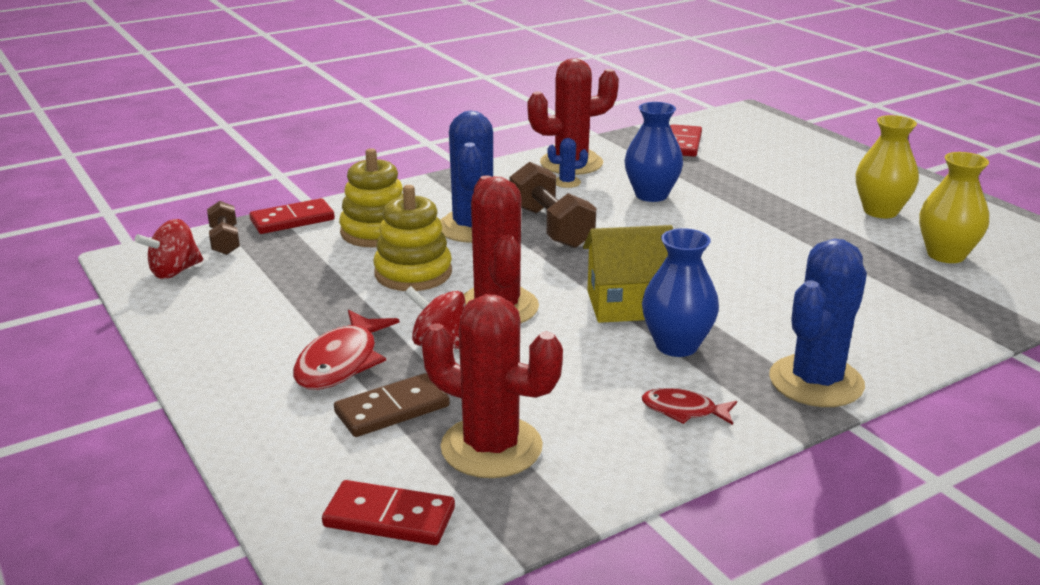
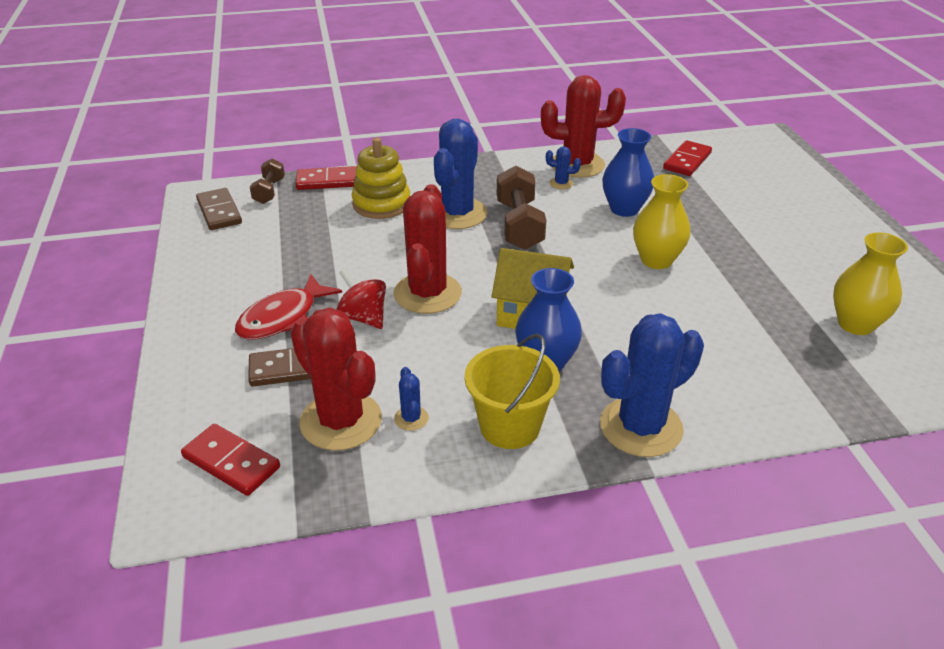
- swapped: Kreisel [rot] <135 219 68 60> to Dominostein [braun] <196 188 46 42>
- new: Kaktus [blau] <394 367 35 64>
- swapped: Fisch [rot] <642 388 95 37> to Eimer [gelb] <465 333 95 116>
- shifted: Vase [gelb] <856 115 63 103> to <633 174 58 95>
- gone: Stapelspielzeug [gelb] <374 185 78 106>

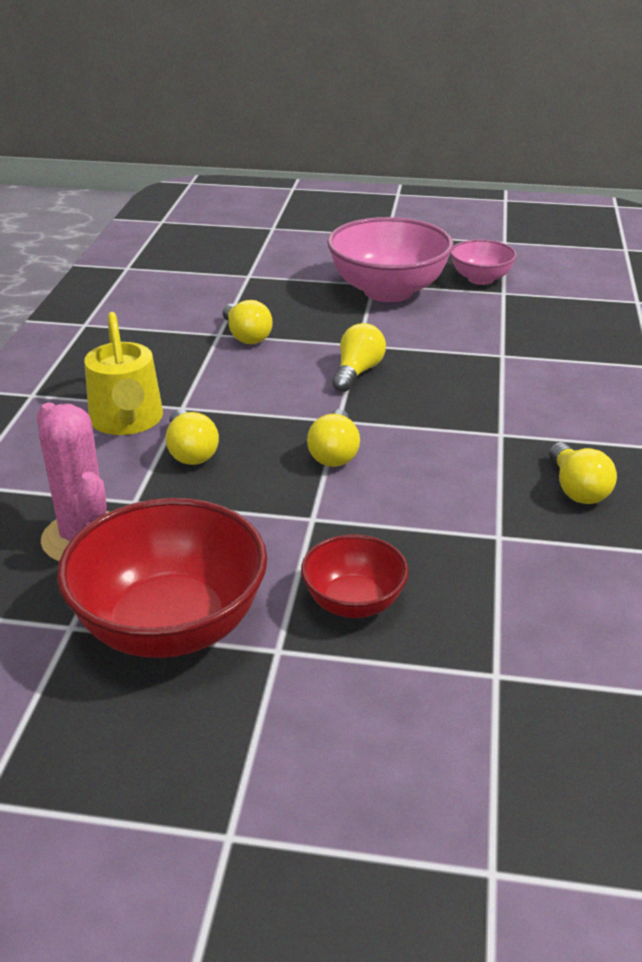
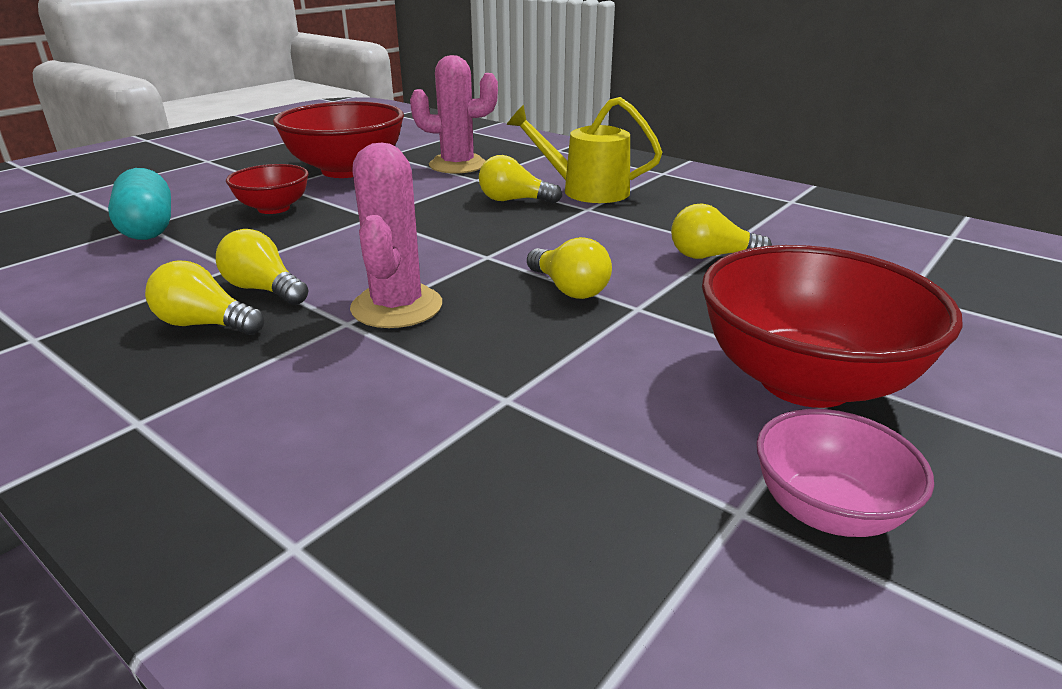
- new: Kapsel [türkis] <108 168 63 72>
- shifted: Glühbirne [gelb] <307 409 53 58> to <216 229 93 76>
- new: Kaktus [rosa] <350 143 92 185>
- repainted: Schüssel [rosa] <327 217 126 85> to Schüssel [rot] <702 245 261 163>

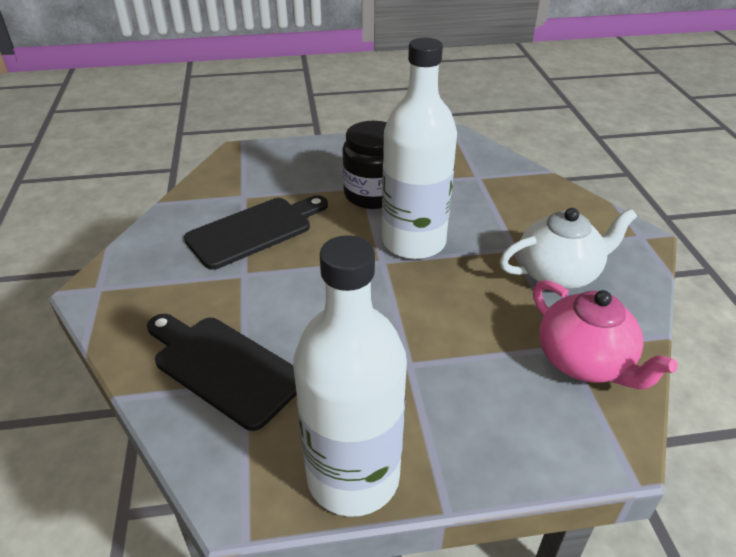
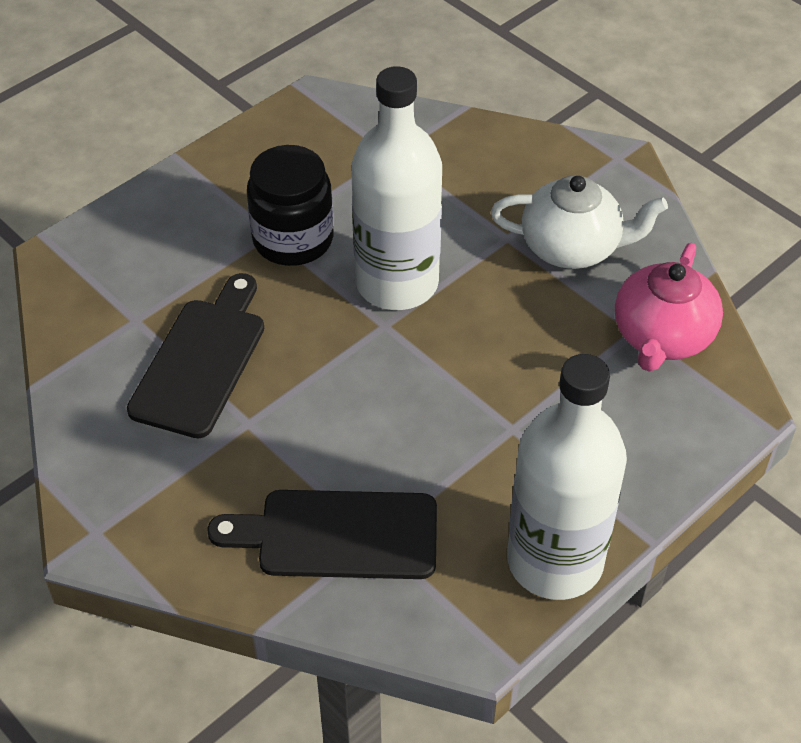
- rotated: Teekanne [weiß] <500 208 137 81> = <491 176 177 93> 60 degrees clockwise
- rotated: Teekanne [rosa] <533 280 145 109> = <615 243 108 129> 90 degrees clockwise

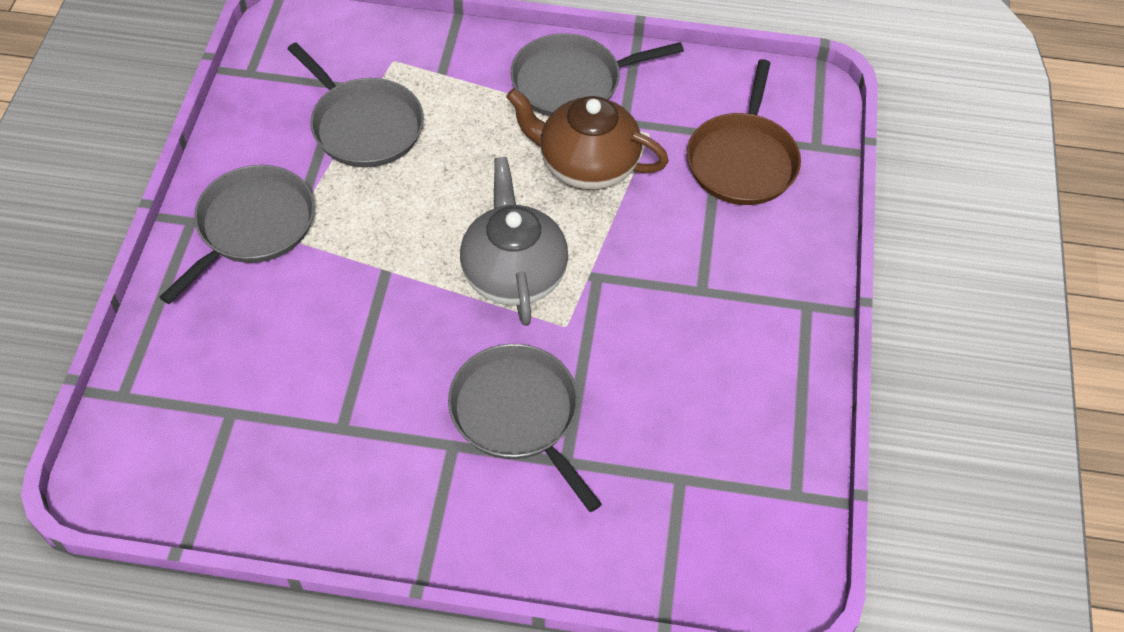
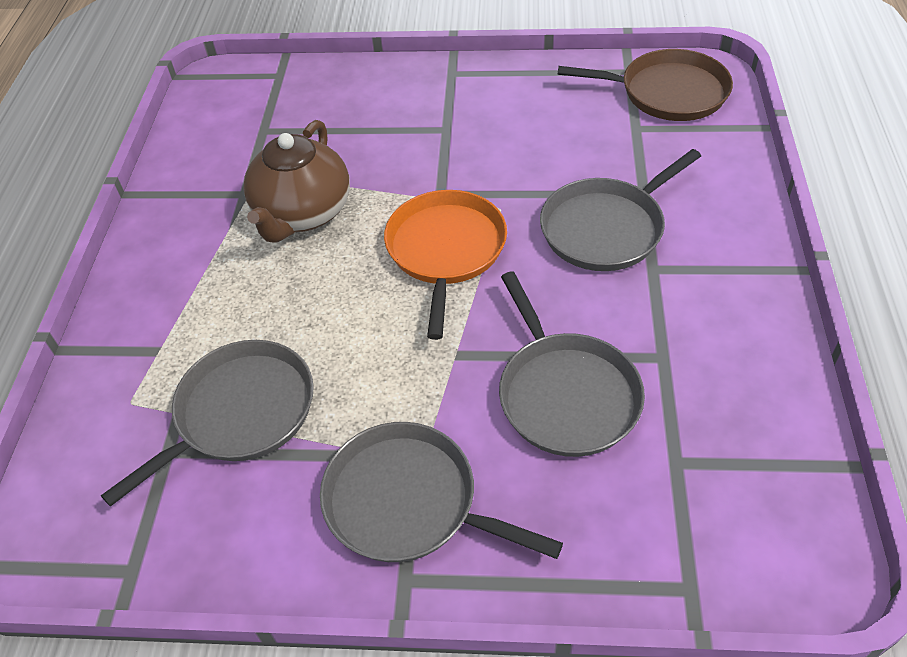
- swapped: Teekanne [grau] <460 157 108 169> to Pfanne [orange] <384 190 123 150>
- shifted: Pfanne [grau] <511 33 173 83> to <499 271 146 186>
- shifted: Pfanne [braun] <687 59 114 146> to <558 49 175 72>

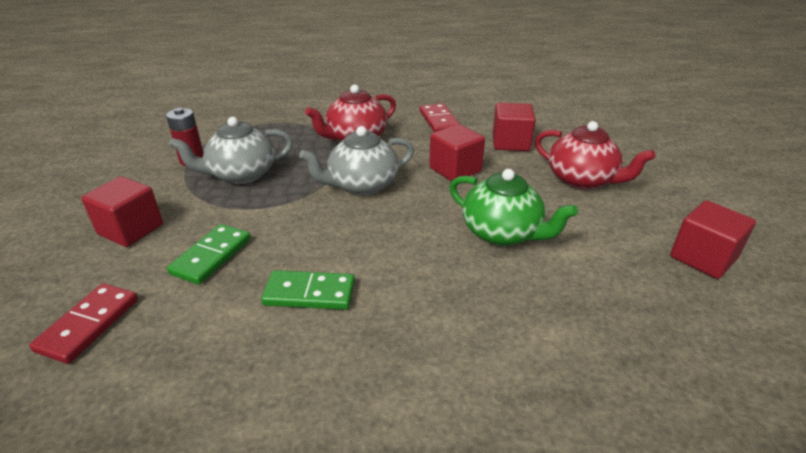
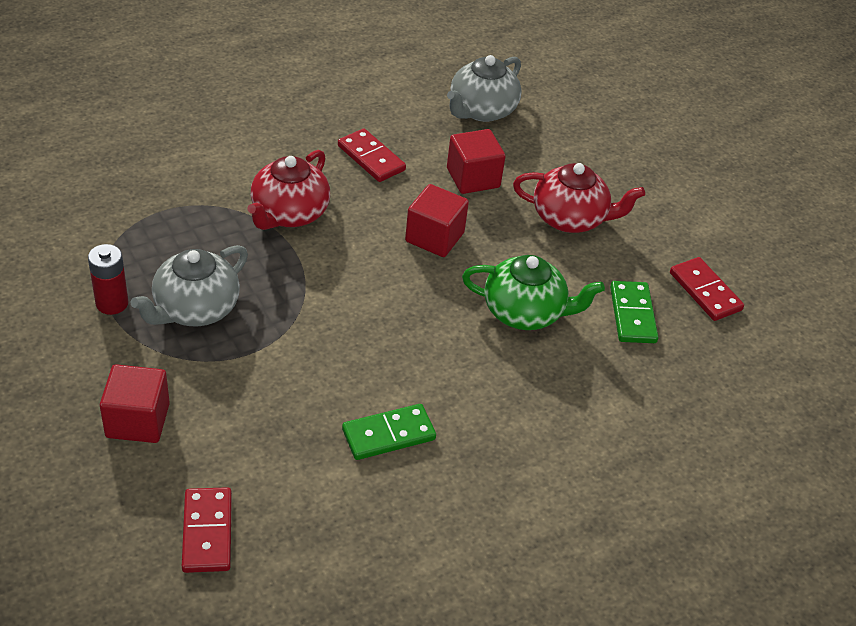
- shifted: Teekanne [grau] <299 126 115 69> to <447 55 75 67>
- shifted: Dominostein [grün] <167 224 84 61> to <610 281 48 62>
- swapped: Kubus [rot] <670 200 86 79> to Dominostein [rot] <670 257 74 64>

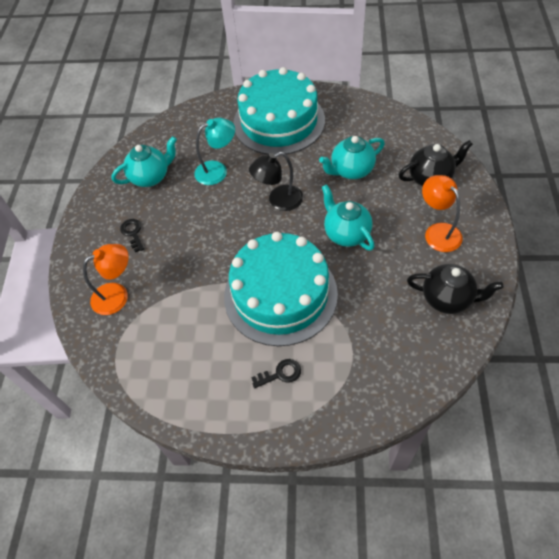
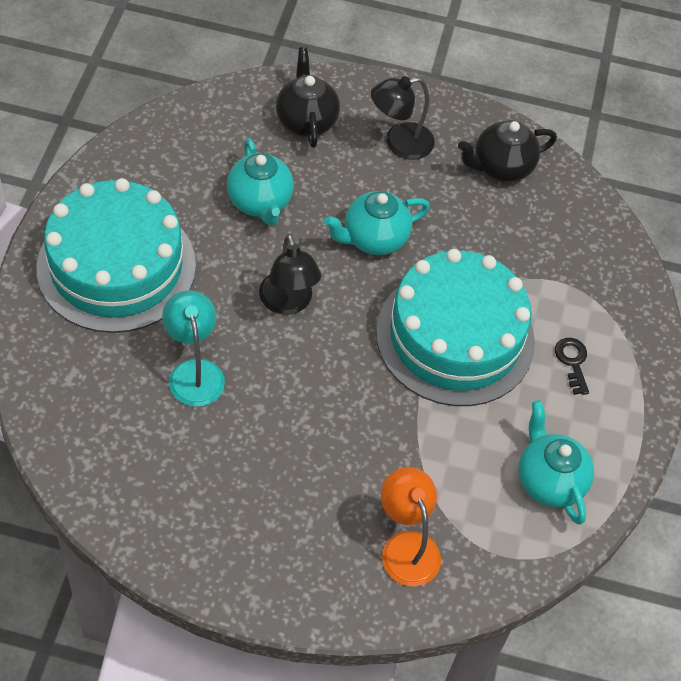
- repainted: Lampe [orange] <422 175 41 77> to Lampe [schwarz] <371 76 64 84>
- rotated: Teekanne [schwarz] <407 264 96 50> = <458 120 99 62> 135 degrees counterclockwise
- shifted: Teekanne [türkis] <111 136 66 51> to <518 400 76 124>
- gone: Schlüssel [schwarz] <120 219 24 33>

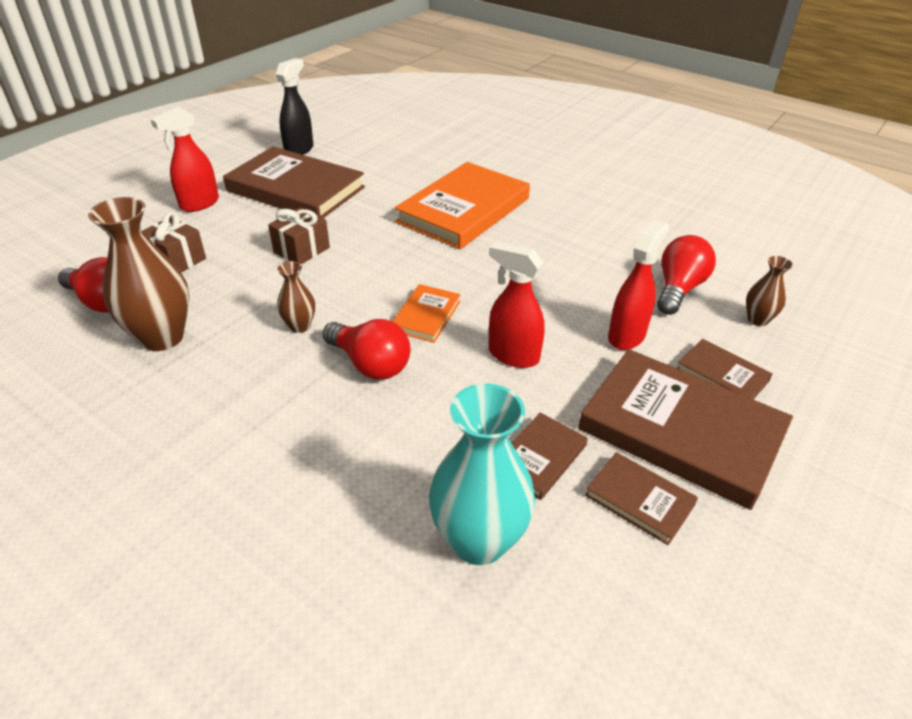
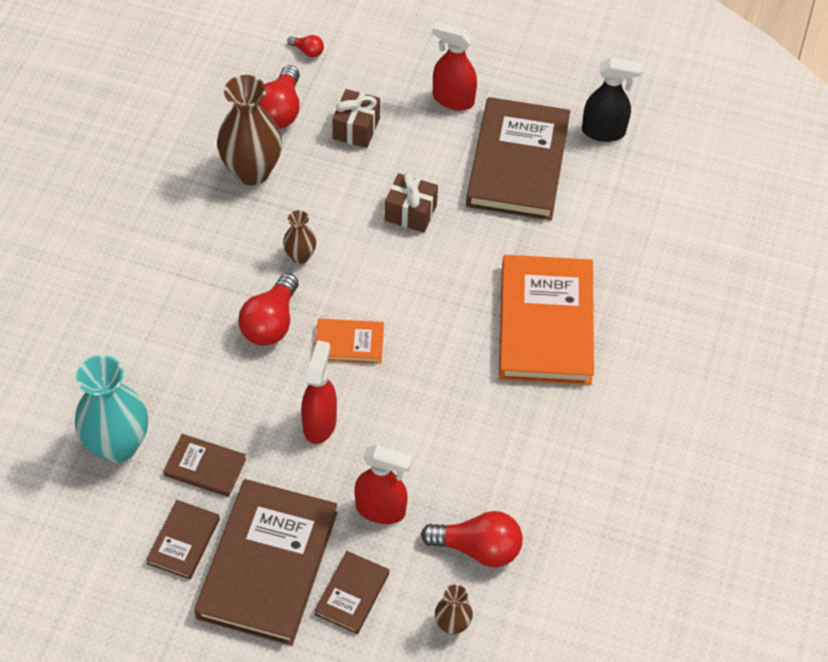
- new: Glühbirne [rot] <287 35 37 23>
- rotated: Buch [orange] <395 162 135 87> = <499 255 95 130> 75 degrees clockwise

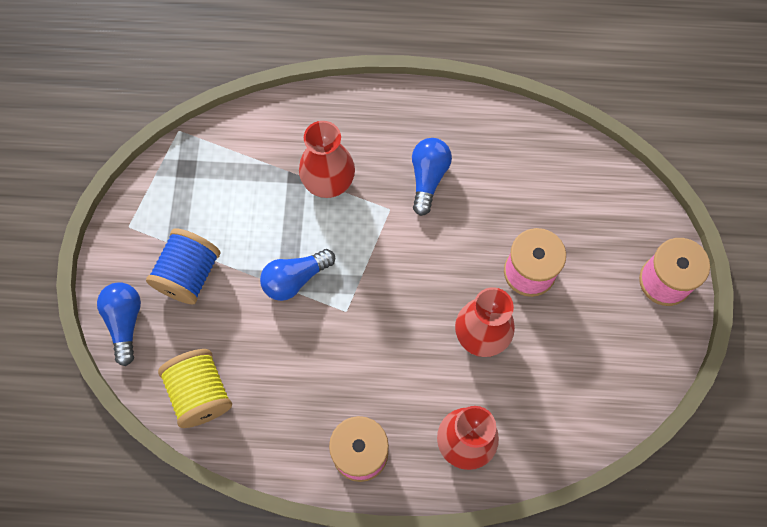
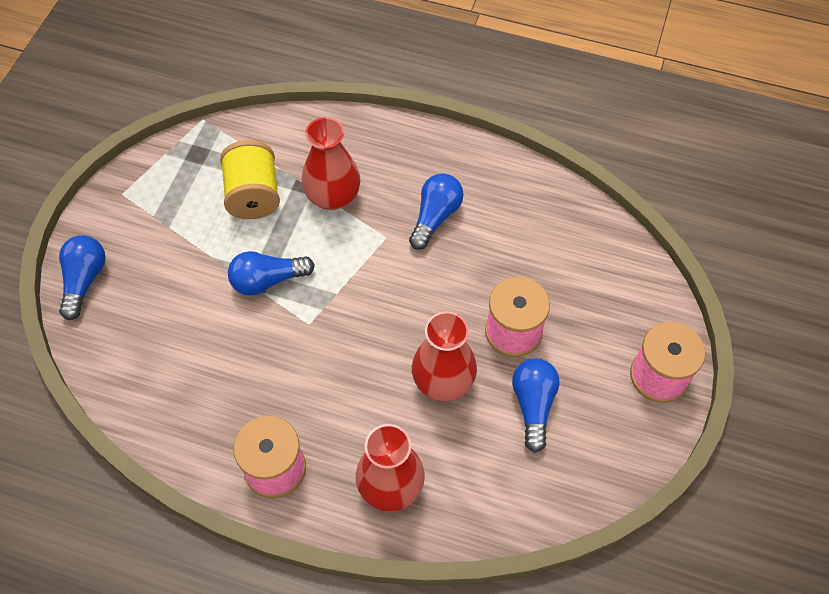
- shifted: Garnrolle [gelb] <158 349 74 79> to <220 140 60 79>
- new: Glühbirne [blau] <512 358 48 95>
- gone: Garnrolle [blau] <146 228 74 77>

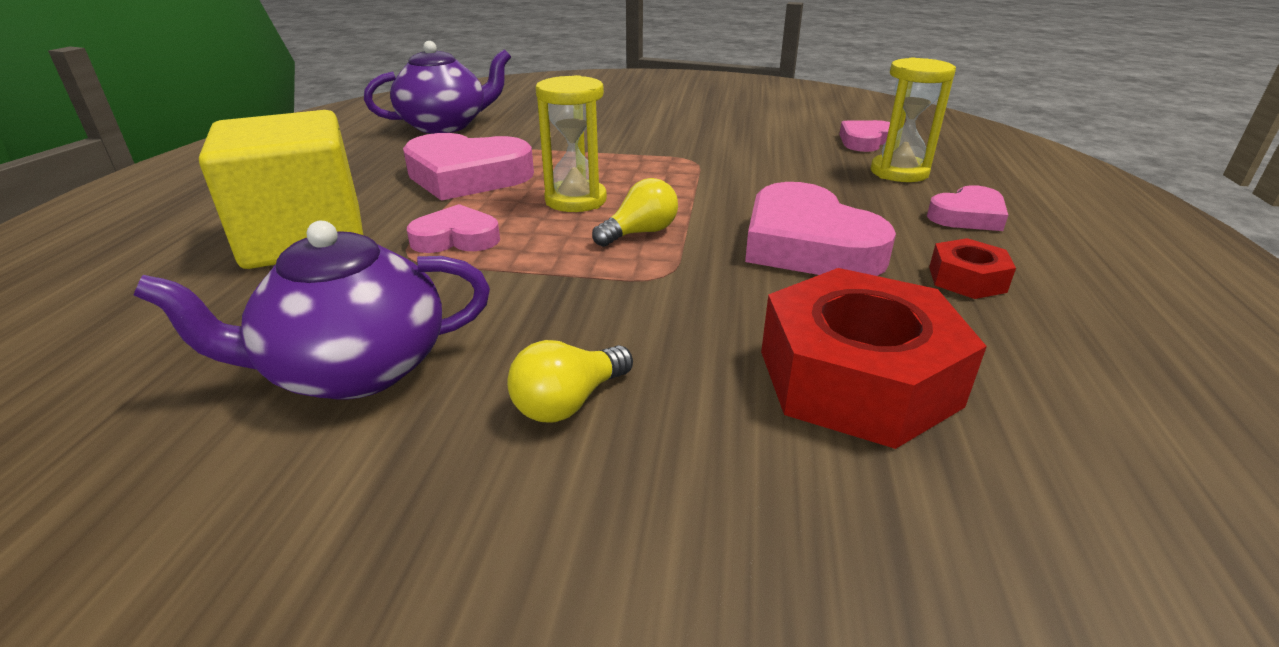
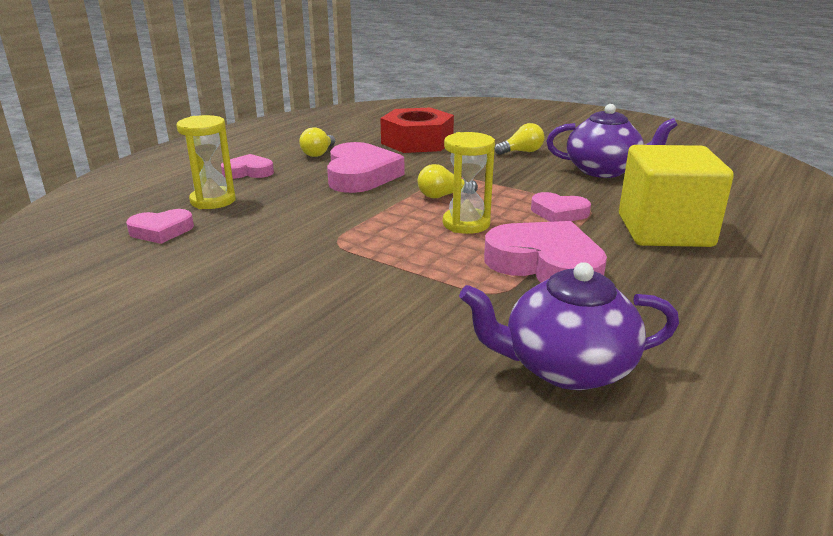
- swapped: Sechskantmutter [rot] <929 238 87 61> to Glühbirne [gelb] <299 127 36 30>

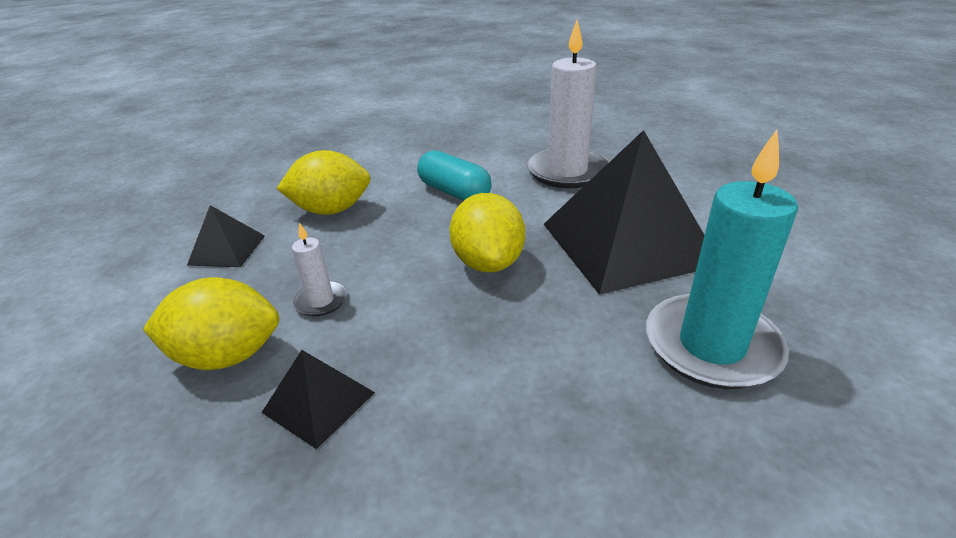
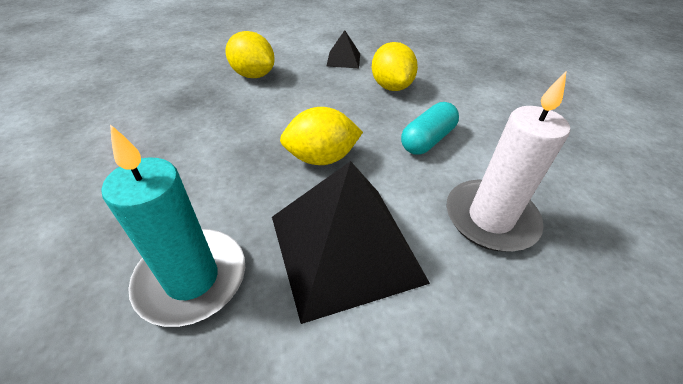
- rotated: Zitrone [gelb] <143 277 136 93> = <226 31 49 47> 45 degrees counterclockwise
- gone: Pyramide [schwarz] <261 350 114 99>
- gone: Kerze [weiß] <292 222 55 94>

